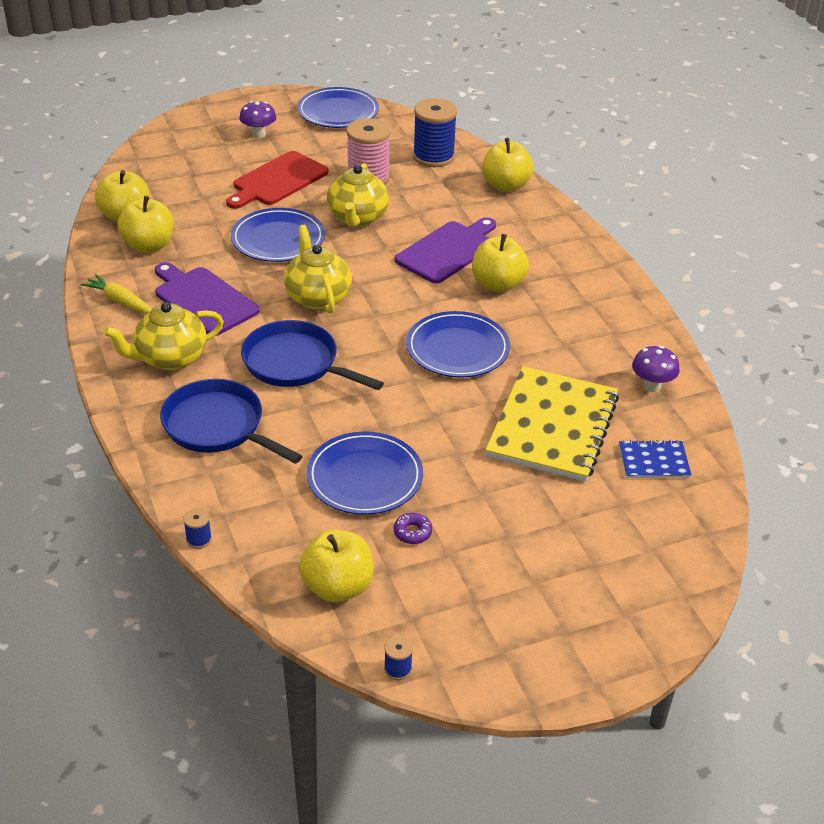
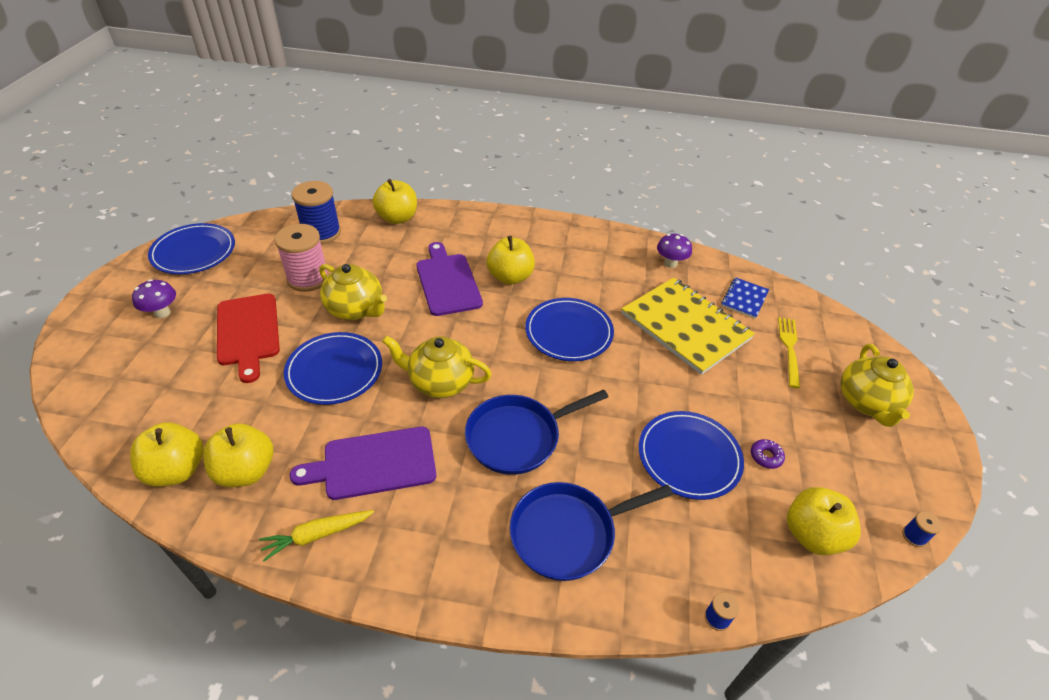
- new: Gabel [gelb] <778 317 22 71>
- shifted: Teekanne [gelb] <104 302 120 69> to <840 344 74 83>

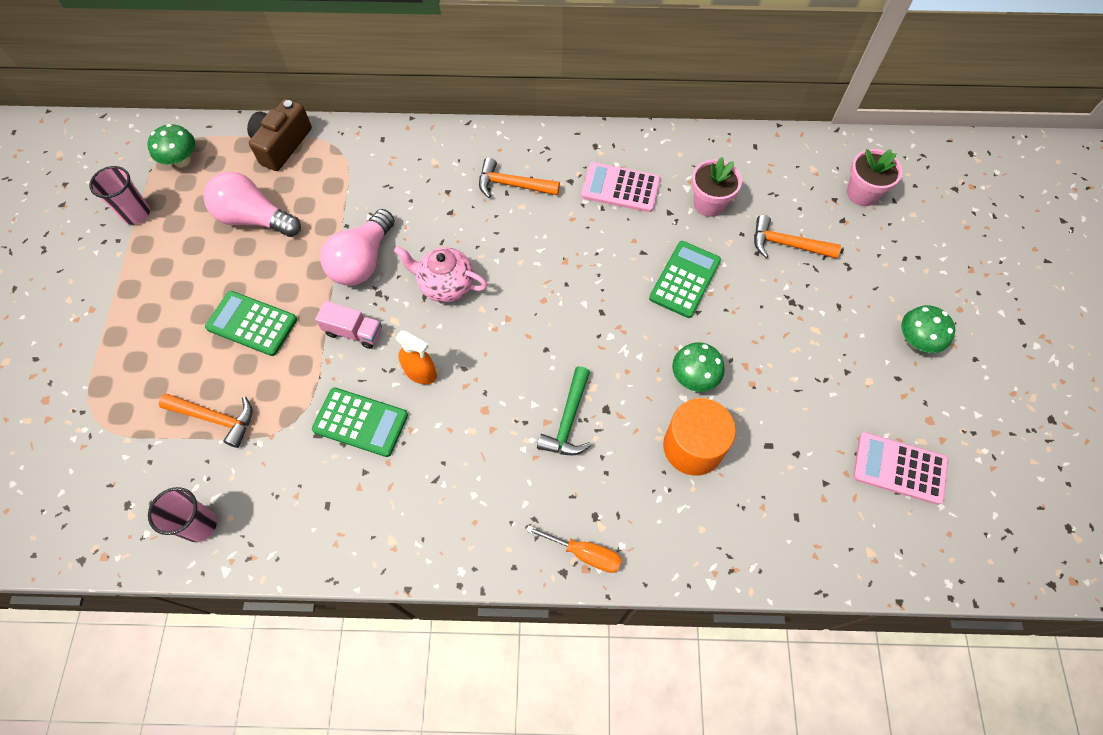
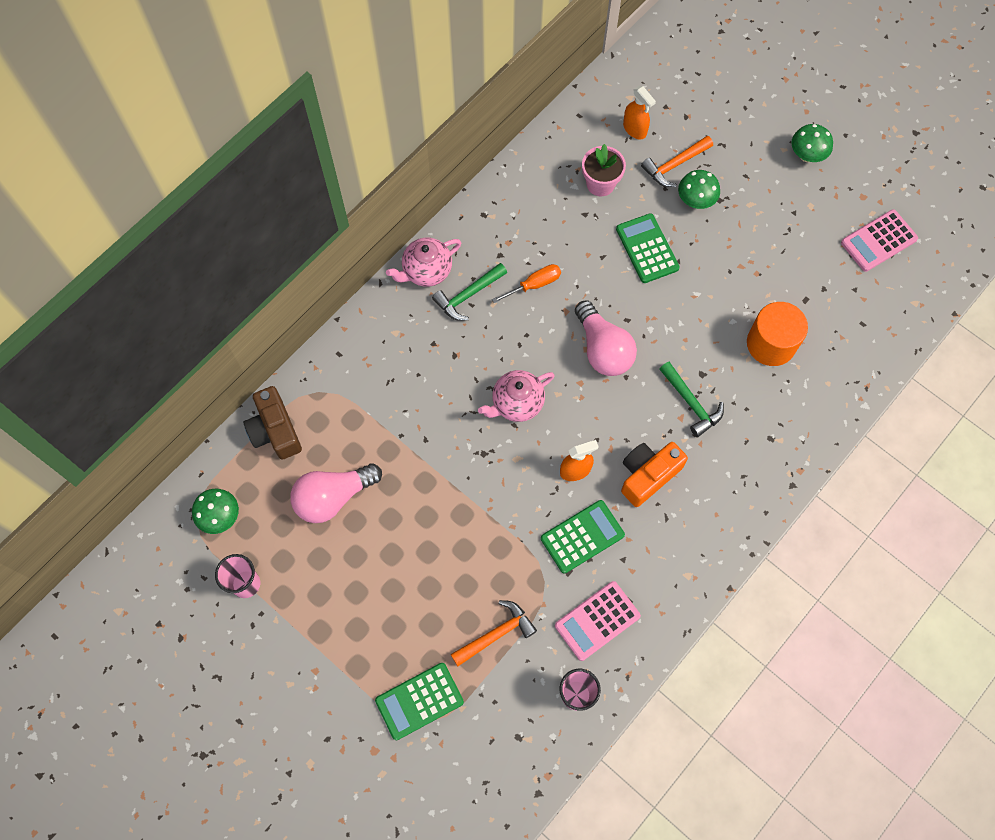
- shifted: Taschenrechner [grün] <205 291 92 65> to <375 663 89 77>
- new: Teekanne [rosa] <386 238 75 49>
- repainted: Hammer [orange] <479 158 81 40> to Hammer [grün] <432 263 75 58>
- shifted: Schraubenzieher [orange] <526 525 96 48> to <492 264 69 39>
- shifted: Taschenrechner [rosa] <581 162 79 50> to <555 581 86 80>
- shifted: Glühbirne [rosa] <320 209 75 77> to <575 300 62 76>
- new: Kamera [orange] <621 442 67 65>
- new: Sprühflasche [orange] <623 86 33 54>
- shifted: Pilz [grün] <672 342 53 50> to <678 170 42 39>
- gone: Lastwagen [rosa] <315 301 67 48>
- gone: Blumentopf [rosa] <847 149 56 57>

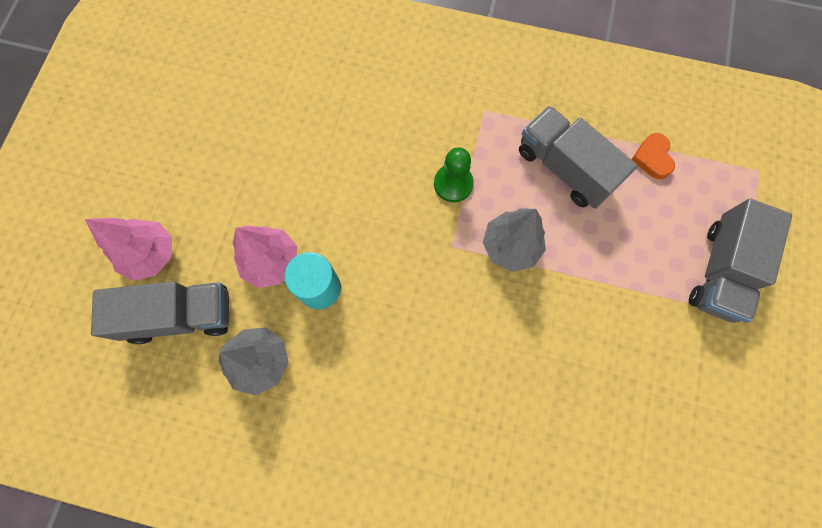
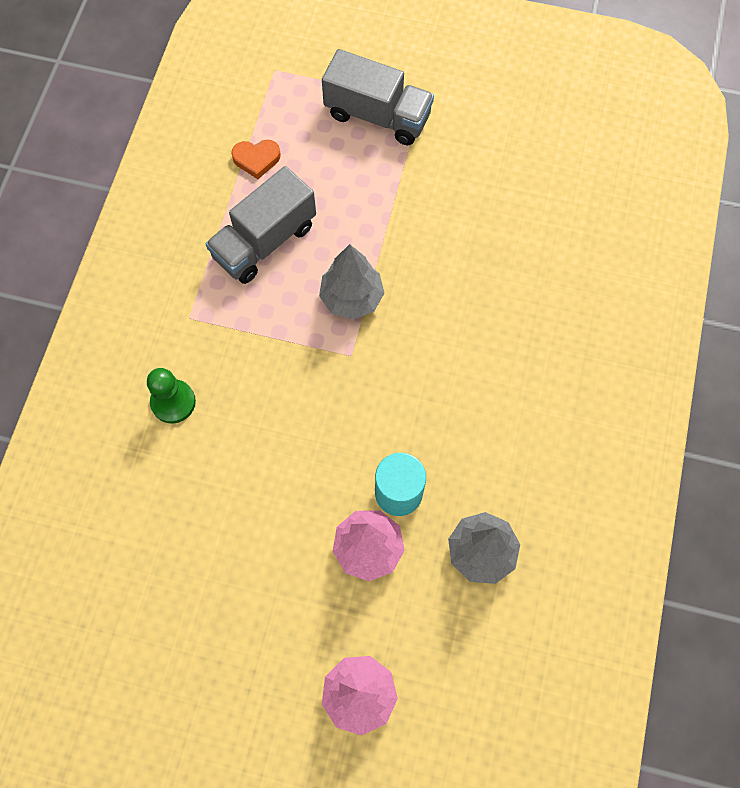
- shifted: Bauer [grün] <434 147 40 55> to <147 368 49 56>
- gone: Lastwagen [grau] <91 281 138 63>

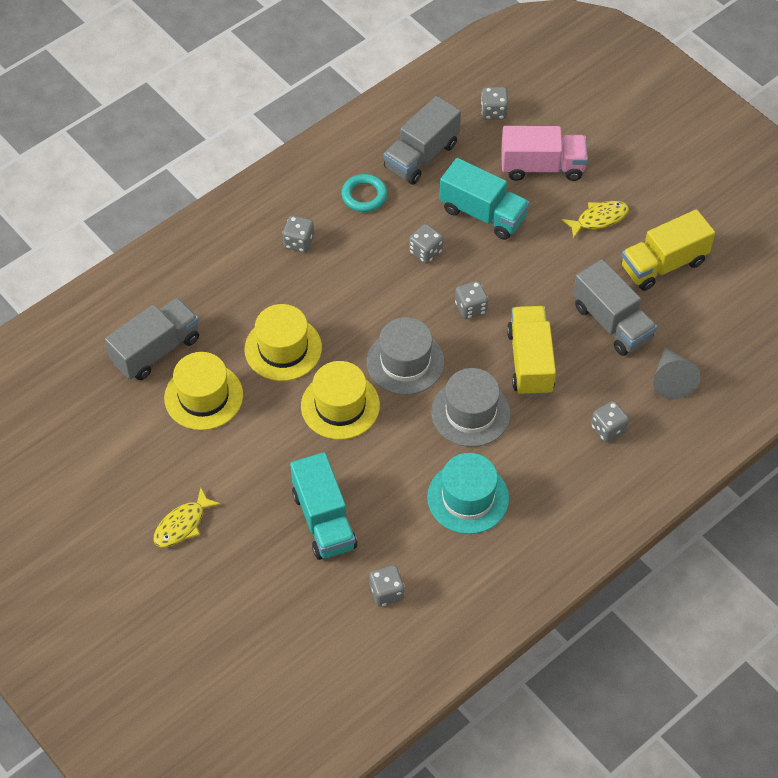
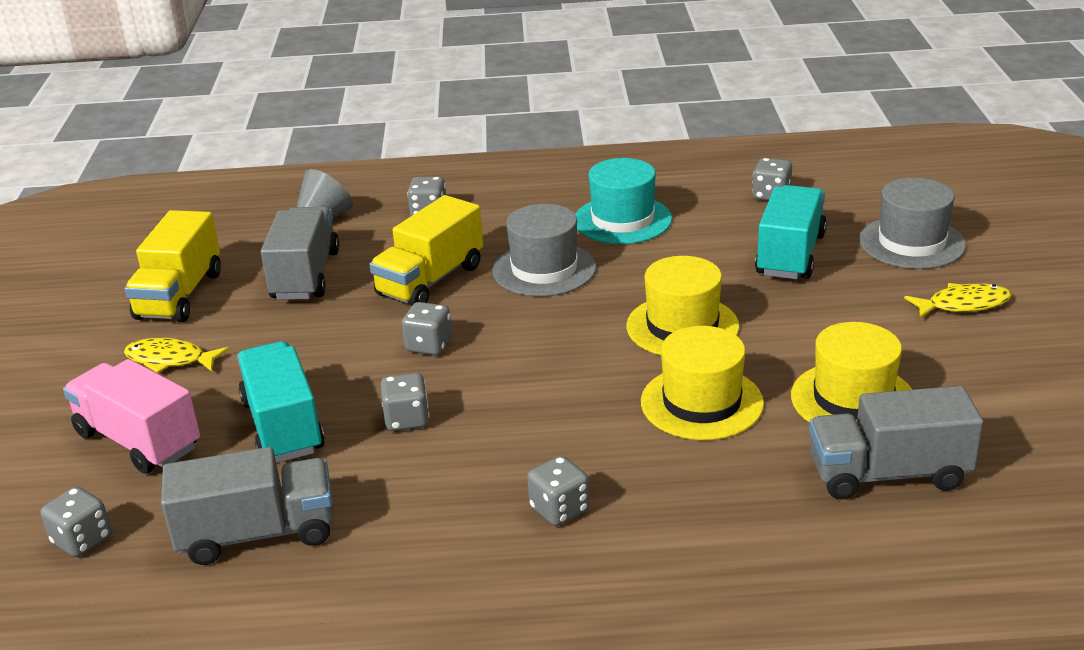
- rotated: Lastwagen [gelb] <621 209 94 82> = <125 210 96 112> 90 degrees clockwise
- shifted: Hut [grau] <367 317 77 78> to <859 178 107 91>
- gone: Ring [türkis] <341 174 46 38>

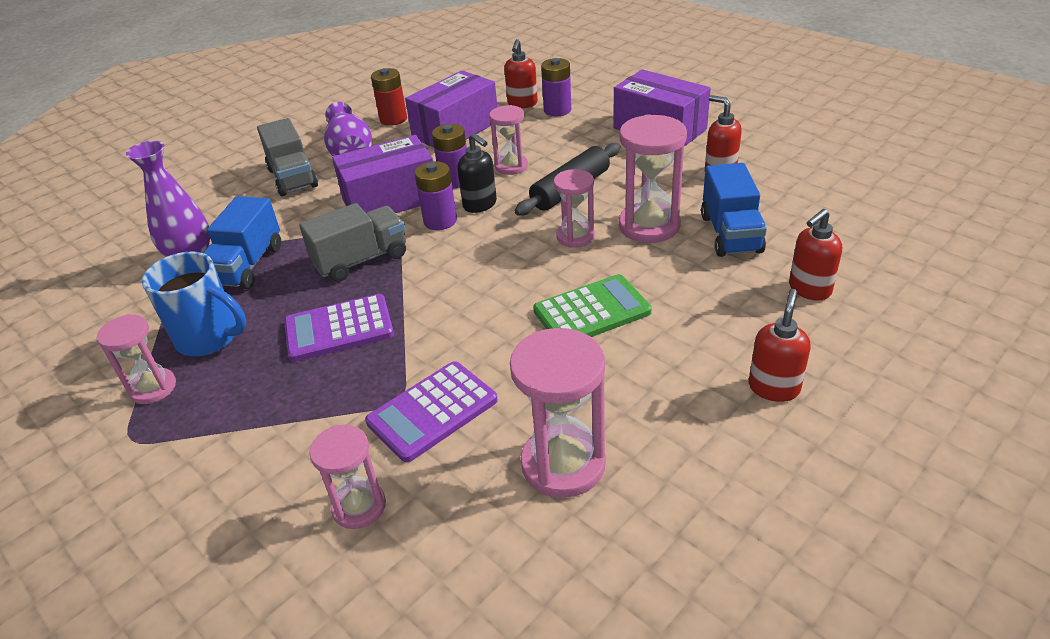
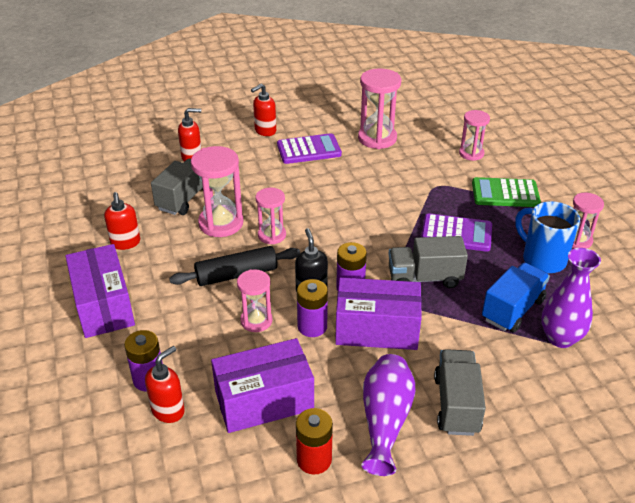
- repainted: Lastwagen [blau] <701 163 66 94> to Lastwagen [grau] <151 158 52 57>
- shifted: Taschenrechner [lila] <365 361 133 101> to <277 133 65 31>
- shifted: Taschenrechner [grün] <533 274 119 63> to <472 177 69 30>

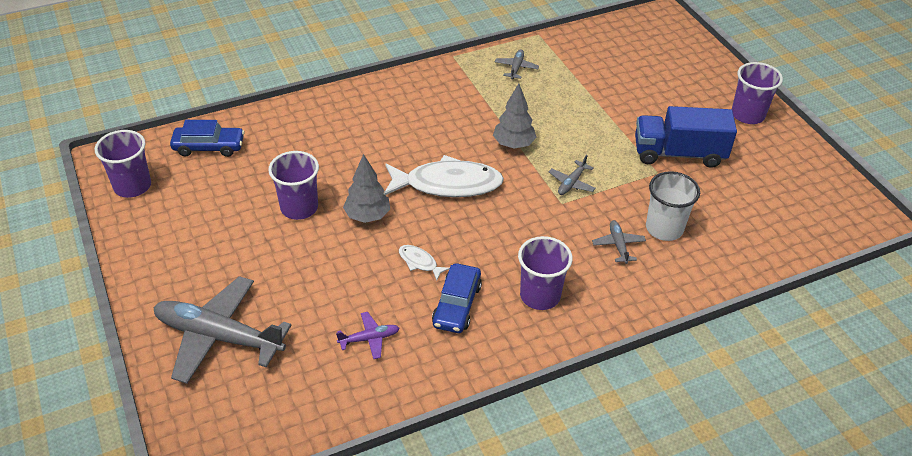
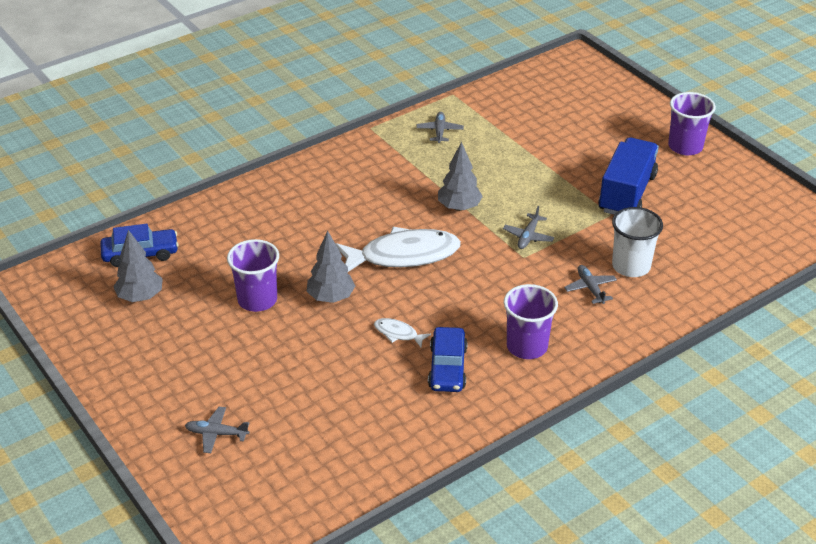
- new: Baum [grau] <113 230 50 72>
- scaled: Flugzeug [grau] <153 276 139 108> = <185 407 64 46> x0.44
- rotated: Lastwagen [blau] <635 106 102 62> = <598 137 61 78> 120 degrees clockwise
- gone: Becher [lila] <95 130 56 68>
- gone: Flugzeug [lila] <336 312 64 47>

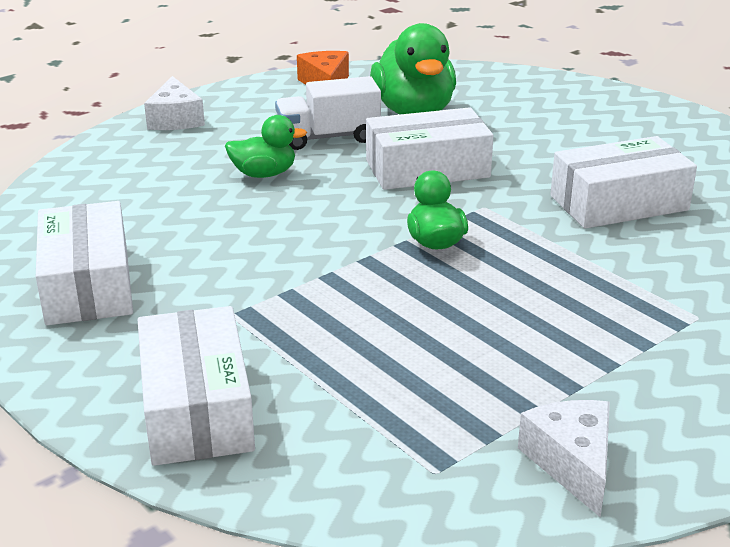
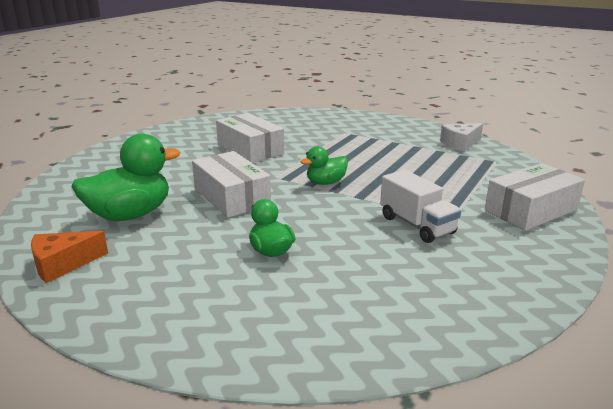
- shifted: Lastwagen [weiß] <275 76 106 74> to <380 170 81 73>
- gone: Schachtel [weiß] <36 201 97 124>
- gone: Käse [weiß] <144 76 61 54>

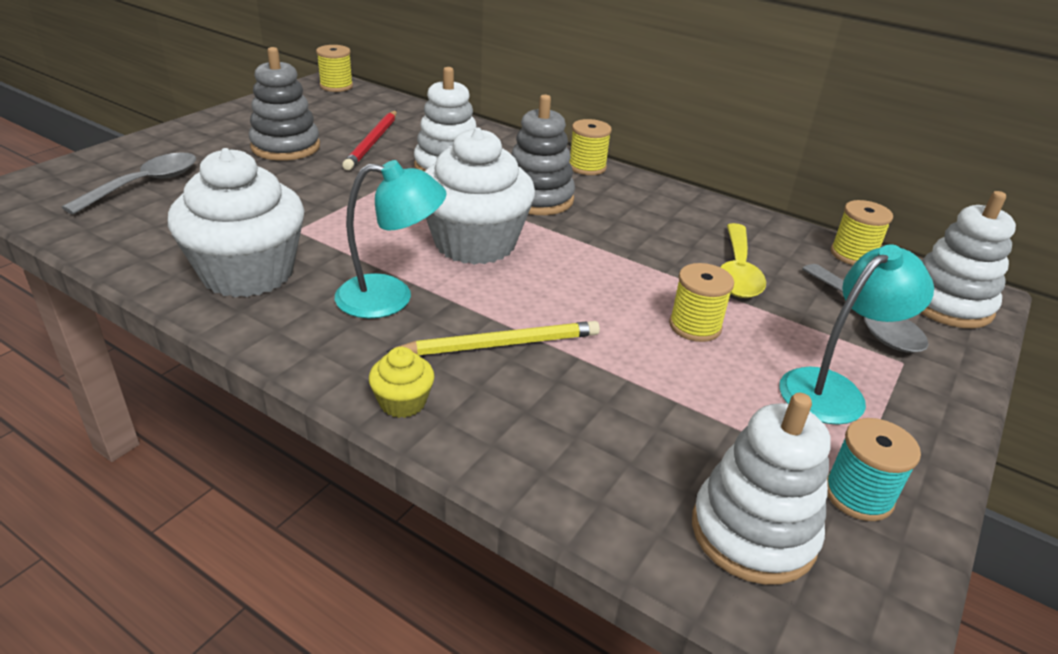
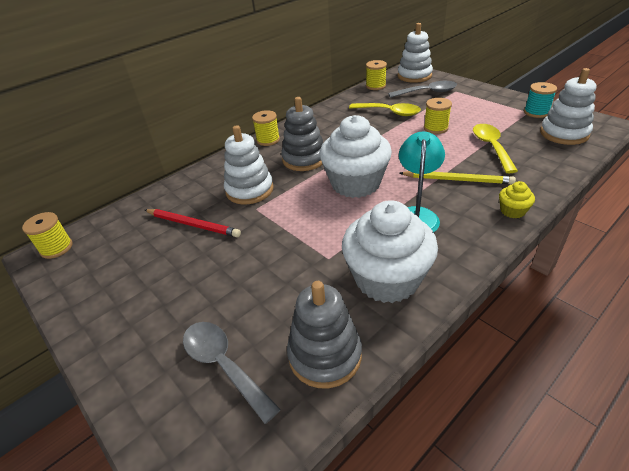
- shifted: Stapelspielzeug [grau] <249 47 71 114> to <287 281 75 107>
- rotated: Bleistift [gelb] <386 321 214 34> = <400 171 116 13> 105 degrees clockwise
- new: Löffel [gelb] <473 124 45 49>
- gone: Lampe [türkis] <779 244 155 181>

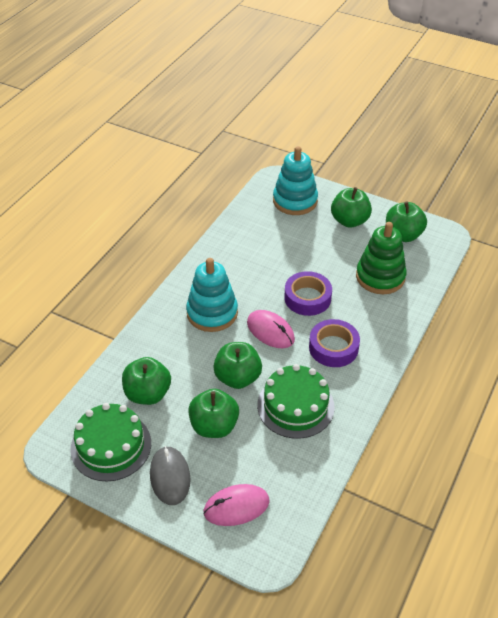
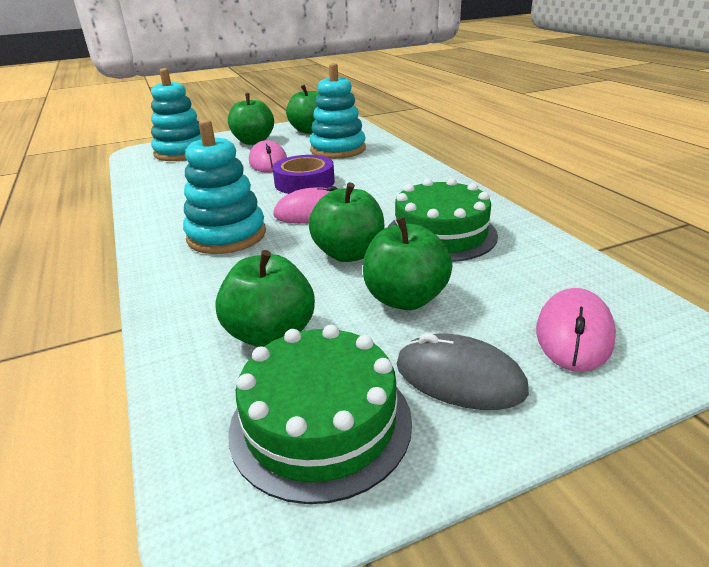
- new: Computermaus [rosa] <249 140 38 33>
- repainted: Stapelspielzeug [grün] <356 222 51 72> to Stapelspielzeug [türkis] <310 63 56 96>
- gone: Klebeband [lila] <309 319 51 48>

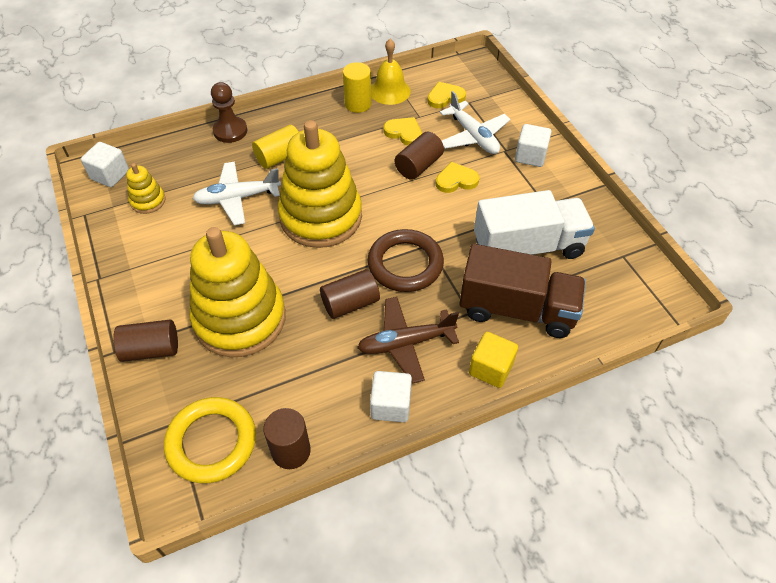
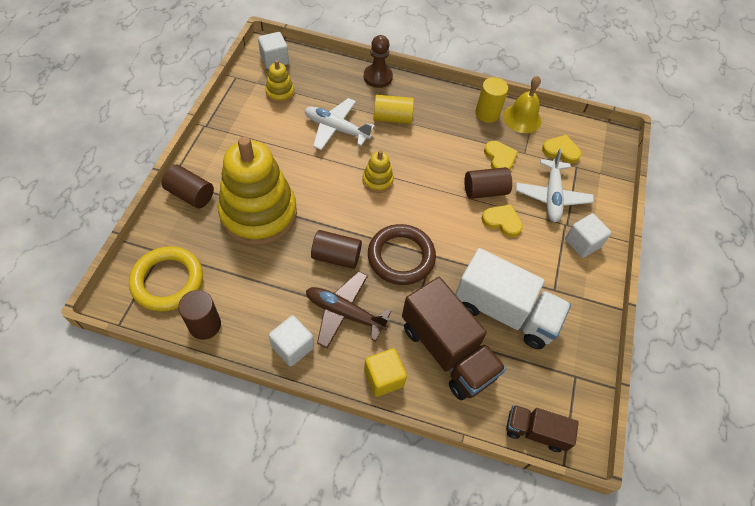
- scaled: Stapelspielzeug [gelb] <278 120 84 128> = <362 150 32 43> x0.43
- new: Lastwagen [braun] <506 405 73 47>

